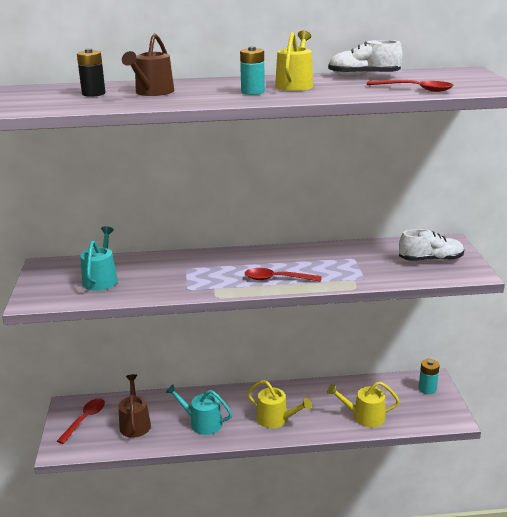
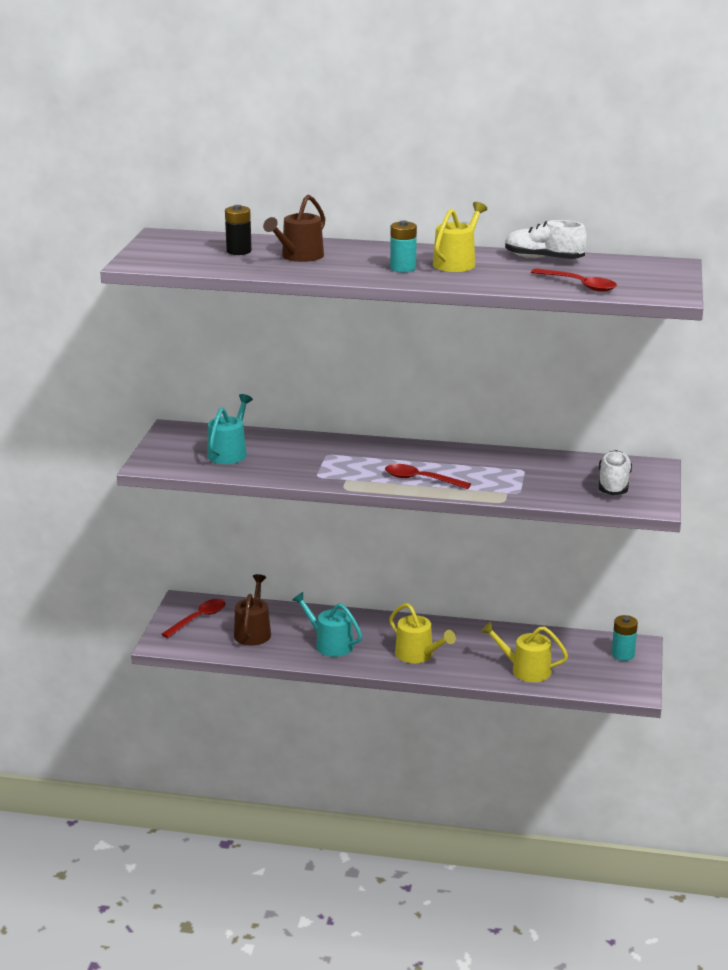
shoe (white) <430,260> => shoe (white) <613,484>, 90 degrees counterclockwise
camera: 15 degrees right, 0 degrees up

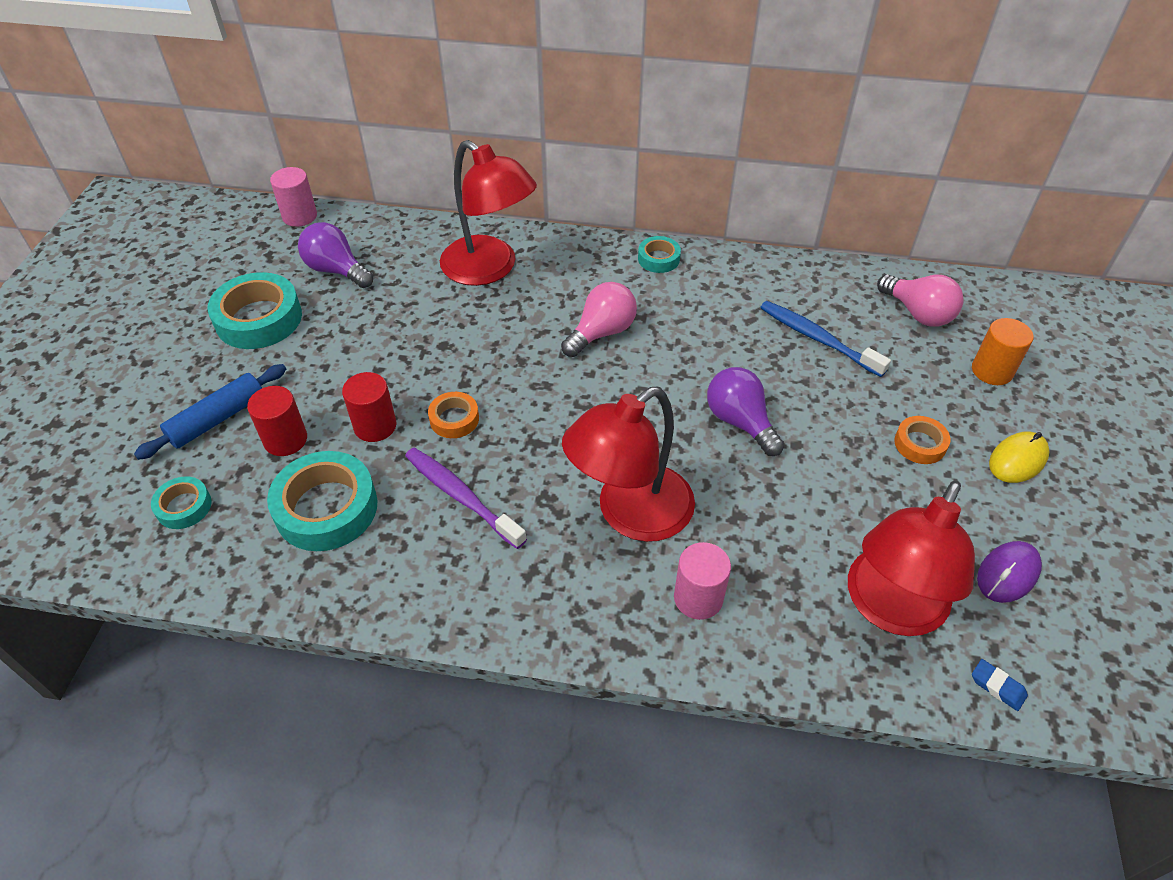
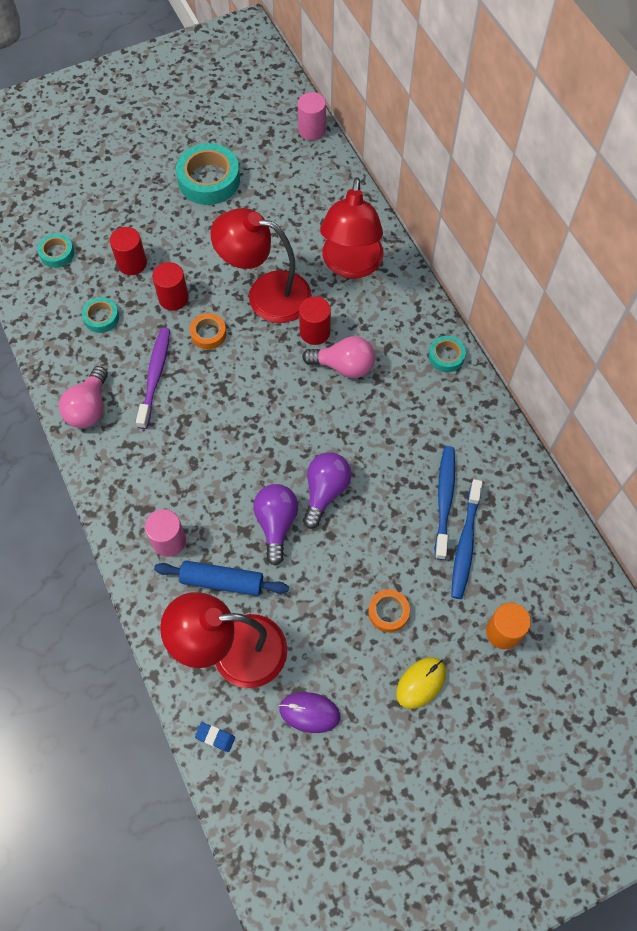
lightbulb (rosy) <918,313> => lightbulb (rosy) <89,408>, shifted
sticky tape (teal) <326,508> => sticky tape (teal) <101,317>, x0.53
dough roller (cobalt) <217,419> => dough roller (cobalt) <222,581>, shifted
eraser (cobalt) <997,686> => eraser (cobalt) <215,737>, 75 degrees counterclockwise
lamp (scarlet) <630,514> => lamp (scarlet) <266,294>, shifted
lightbulb (royal purple) <336,270> => lightbulb (royal purple) <276,524>, shifted
nothing => cylinder (scarlet) <315,332>
computer mouse (yellow) <1017,460> => computer mouse (yellow) <421,683>, 60 degrees counterclockwise
nothing => toothbrush (cobalt) <465,544>
camera: 55 degrees right, 15 degrees up

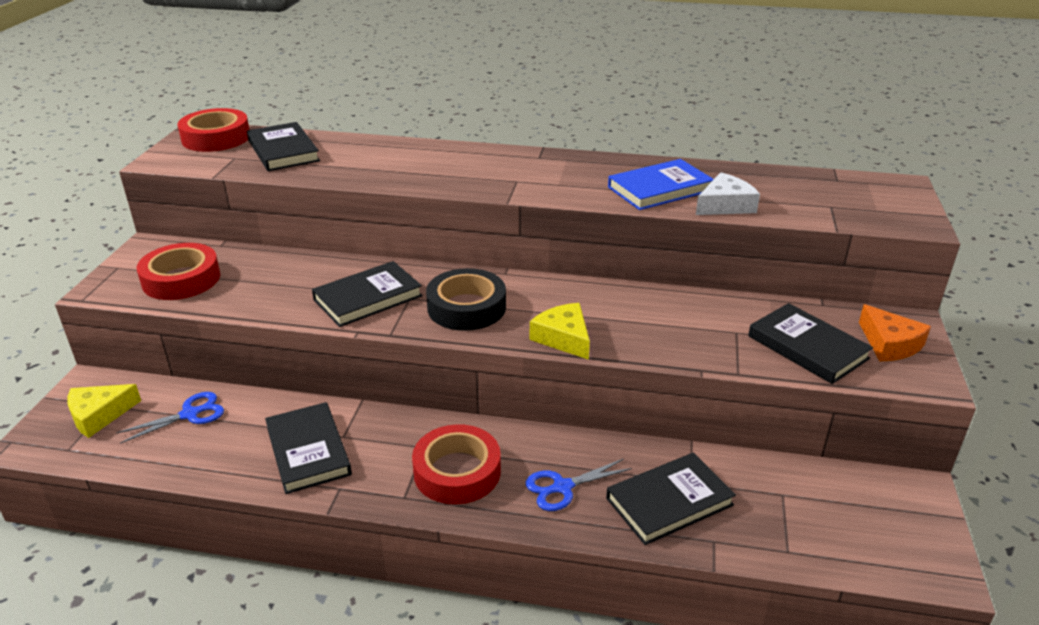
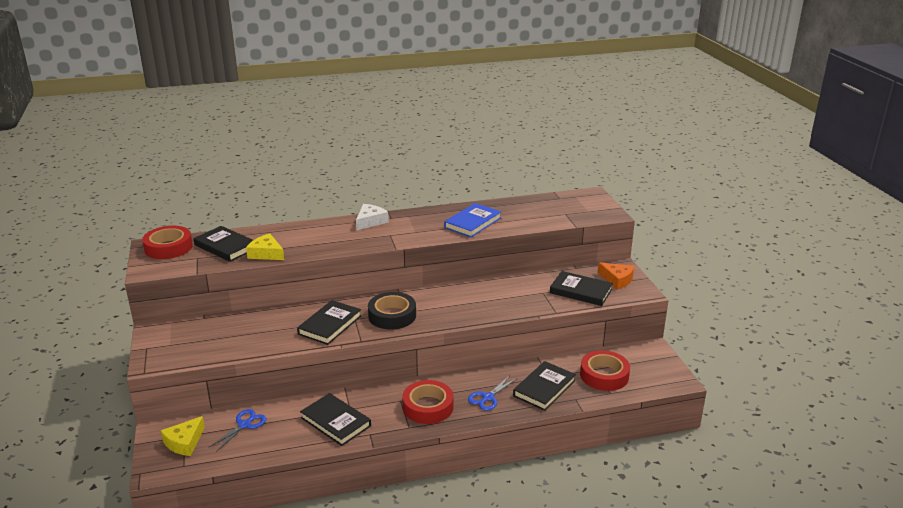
cheese (yellow) <563,338> => cheese (yellow) <266,253>, shifted
cheese (white) <725,205> => cheese (white) <370,221>, shifted
sticky tape (scarlet) <181,279> => sticky tape (scarlet) <604,375>, shifted
camera: 25 degrees left, 5 degrees down

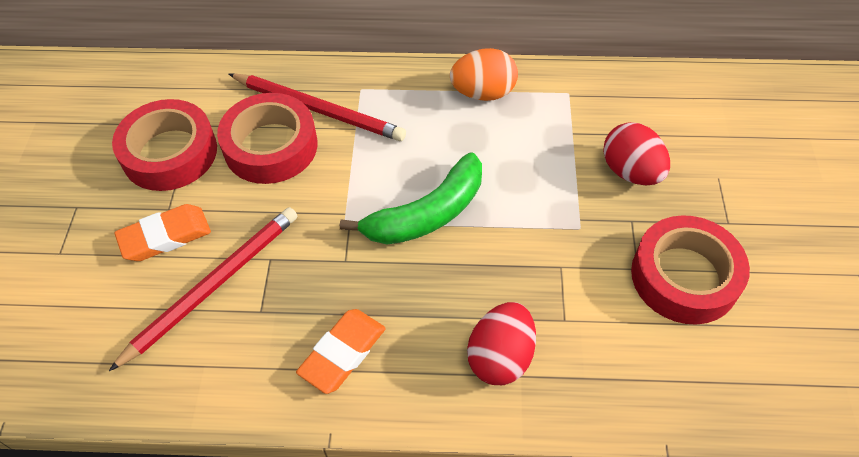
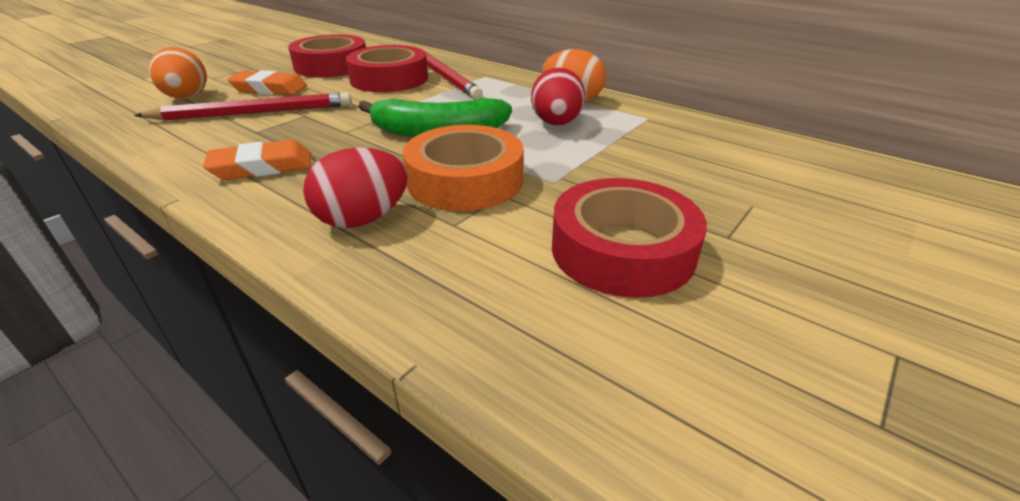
nothing => toy egg (orange) <187,98>
nothing => sticky tape (orange) <465,180>
toy egg (scarlet) <630,172> => toy egg (scarlet) <556,124>, shifted
camera: 35 degrees right, 20 degrees down

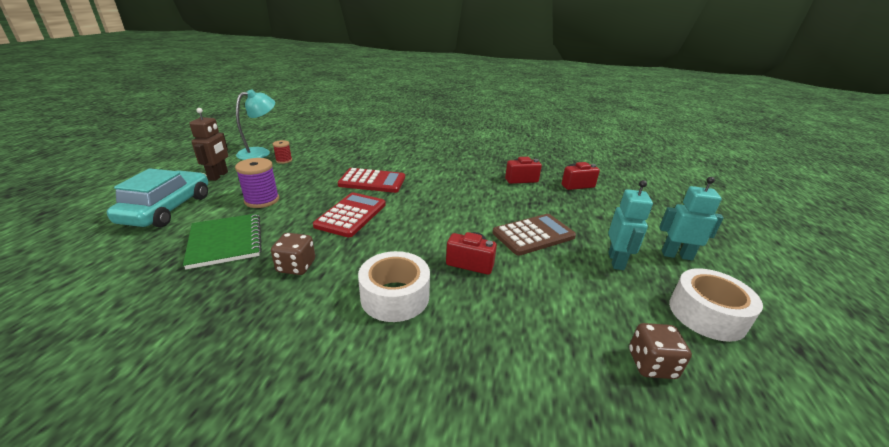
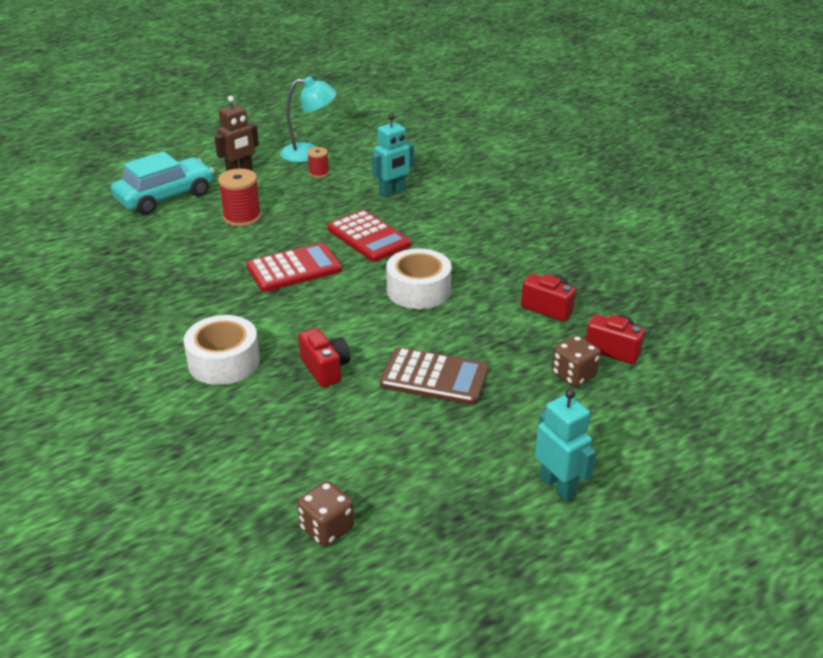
bobbin (royal purple) <262,200> => bobbin (scarlet) <242,218>
robot figure (teal) <616,261> => robot figure (teal) <392,192>, shifted
sticky tape (white) <706,314> => sticky tape (white) <418,290>, shifted
die (dark brown) <296,266> => die (dark brown) <573,375>, shifted
exercise book (leaf-green) <225,242> => nothing
camera: 45 degrees right, 5 degrees up

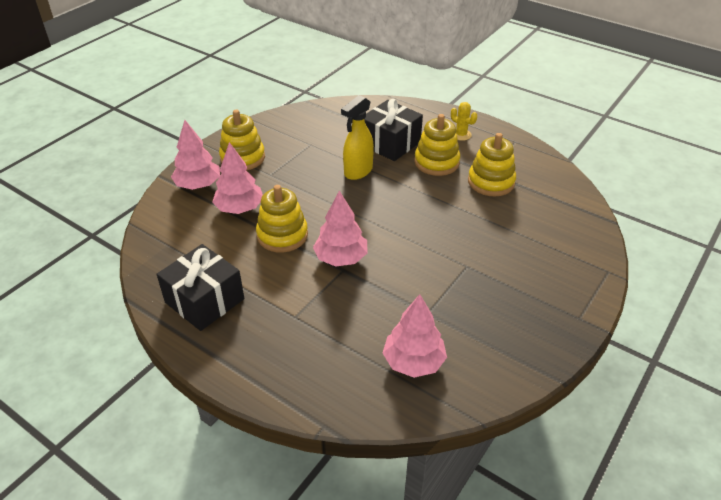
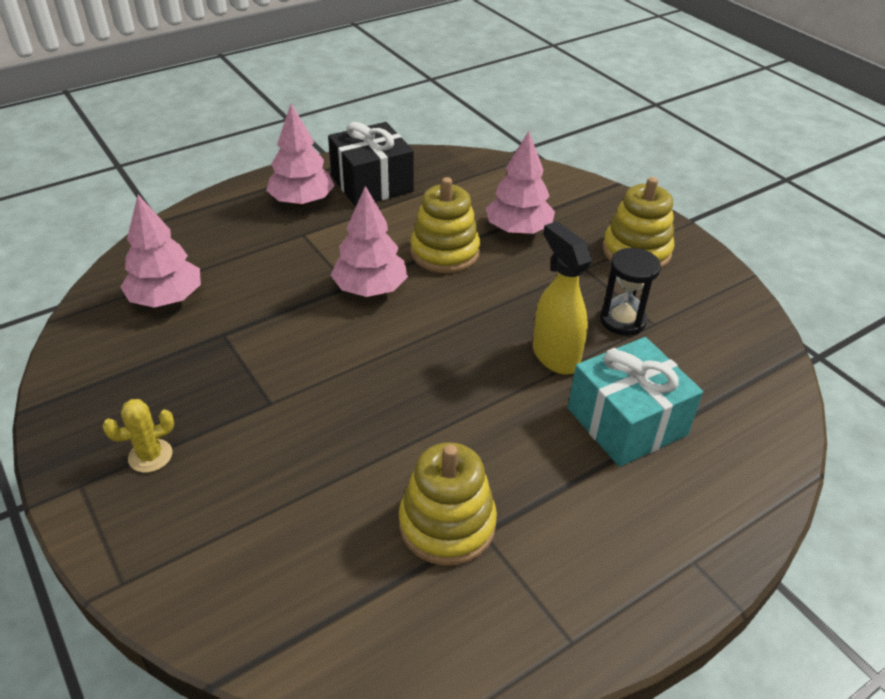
cactus (yellow) <461,135> => cactus (yellow) <150,456>, shifted
fir tree (rosy) <198,185> => fir tree (rosy) <302,201>, shifted
wrapped gift (ebony) <390,143> => wrapped gift (teal) <627,422>
nothing => hourglass (ebony) <622,320>
stacking rings (yellow) <436,162> => nothing
camera: 110 degrees right, 0 degrees up

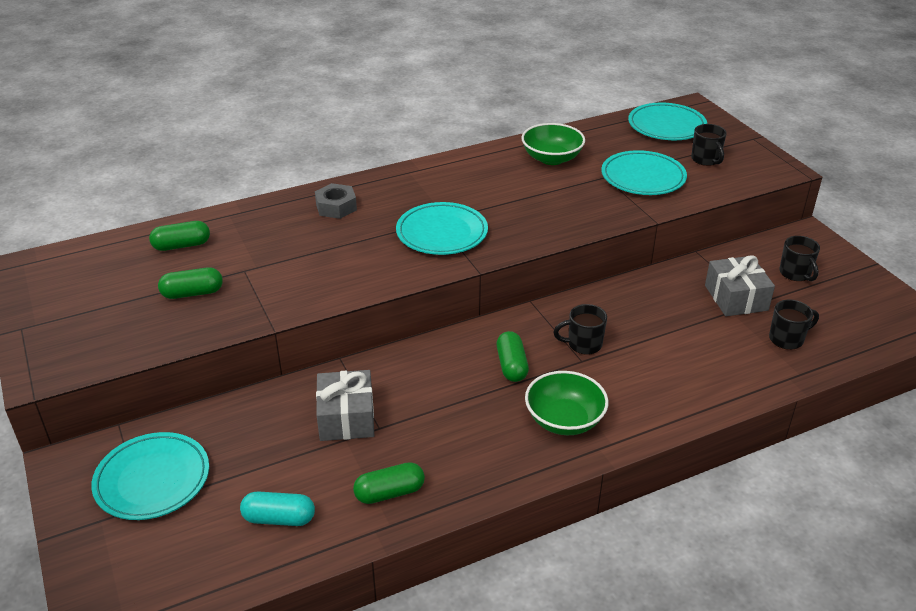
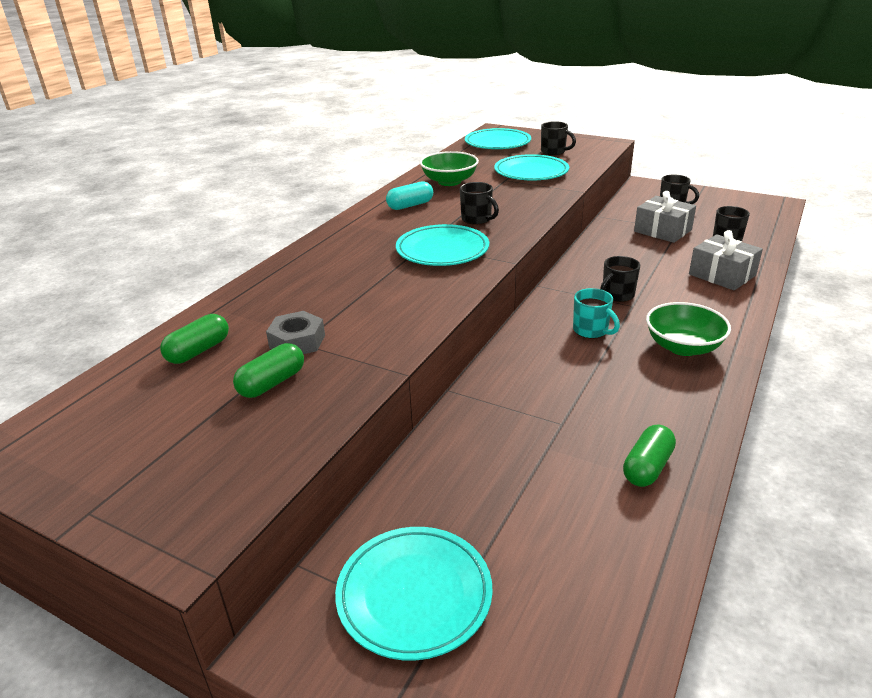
hex nut (ash-grey) <336,207> => hex nut (ash-grey) <297,342>, shifted
pill shape (teal) <279,518> => pill shape (teal) <410,205>, shifted
nothing => tea mug (ebony) <477,219>
pill shape (leaf-green) <511,366> => tea mug (teal) <591,331>
wrapped gift (ash-grey) <346,418> => wrapped gift (ash-grey) <722,275>, shifted
camera: 35 degrees left, 5 degrees down

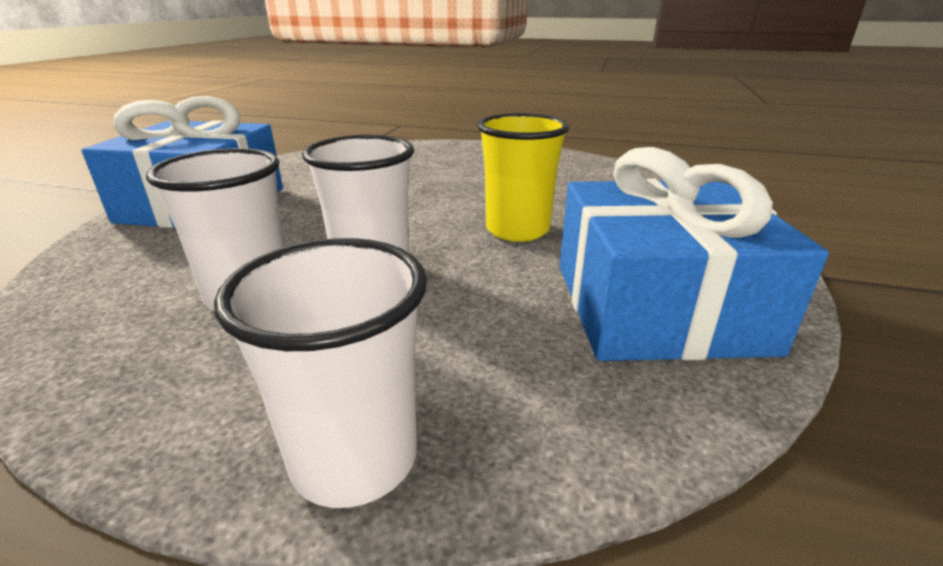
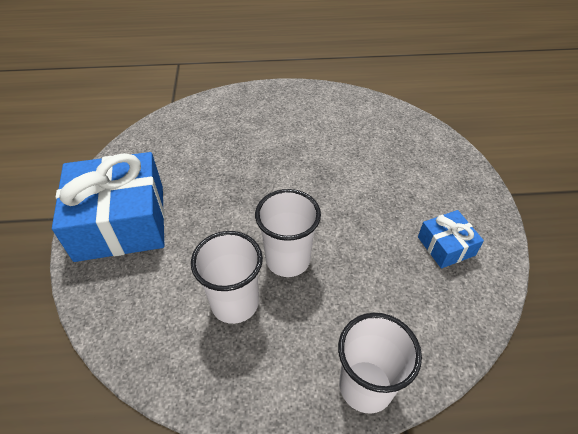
wrapped gift (cobalt) <656,306> => wrapped gift (cobalt) <446,246>, x0.47
beaker (yellow) <517,230> => nothing
camera: 20 degrees left, 20 degrees up

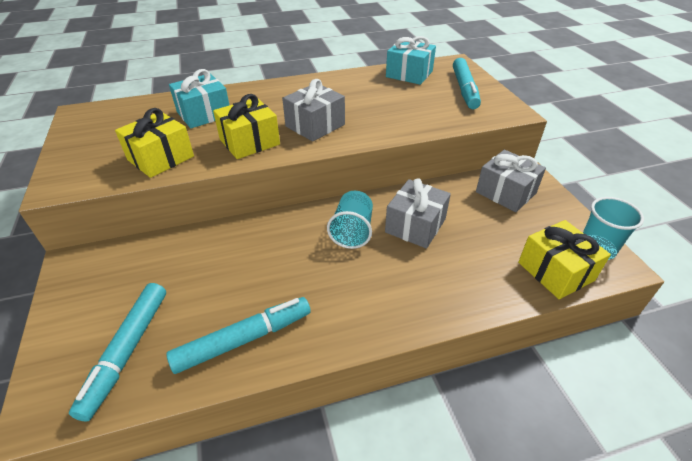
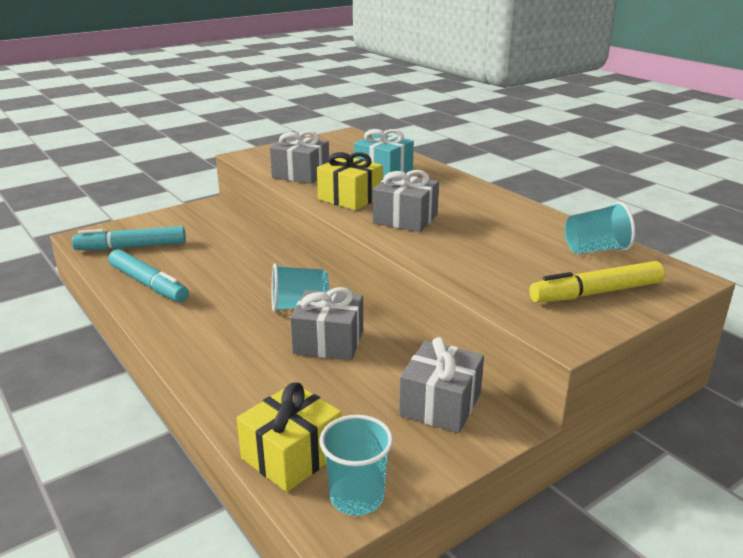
wrapped gift (yellow) <160,158> => wrapped gift (ash-grey) <301,174>
marker (teal) <464,89> => marker (yellow) <596,293>
wrapped gift (teal) <409,74> => beaker (teal) <595,250>
camera: 70 degrees right, 15 degrees down

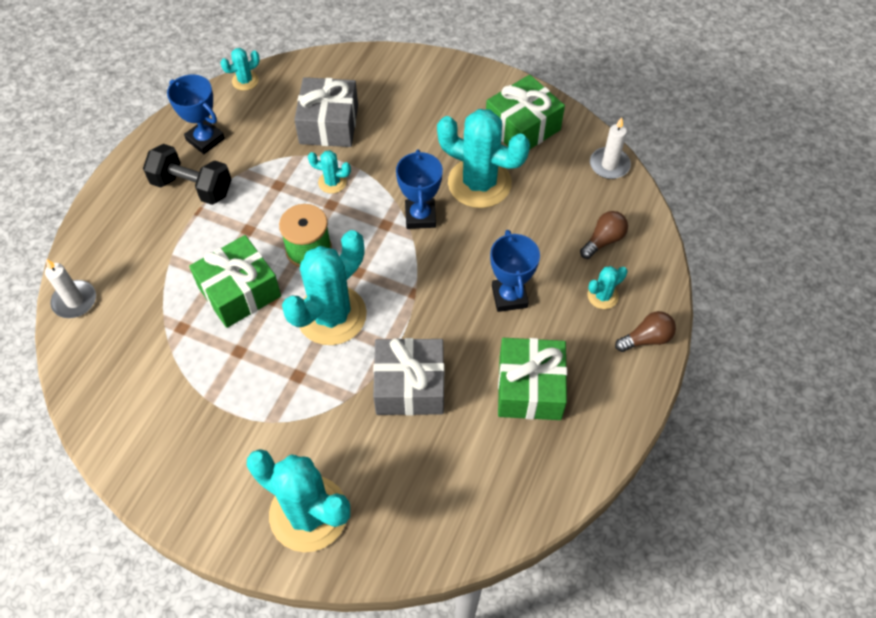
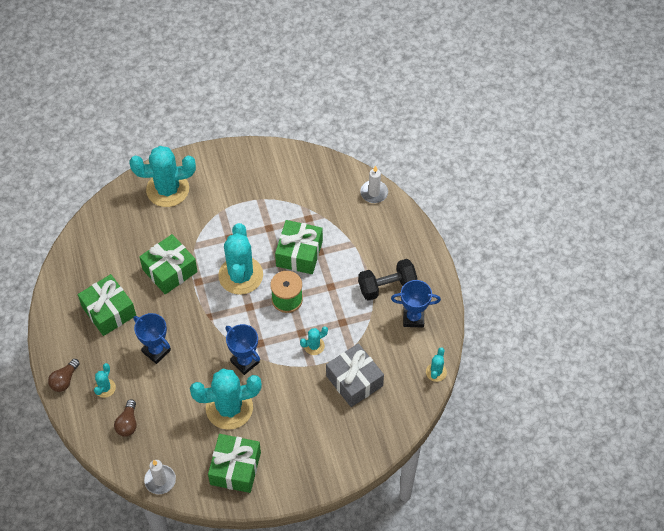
wrapped gift (ash-grey) <410,386> => wrapped gift (leaf-green) <170,270>
camera: 140 degrees right, 0 degrees up

